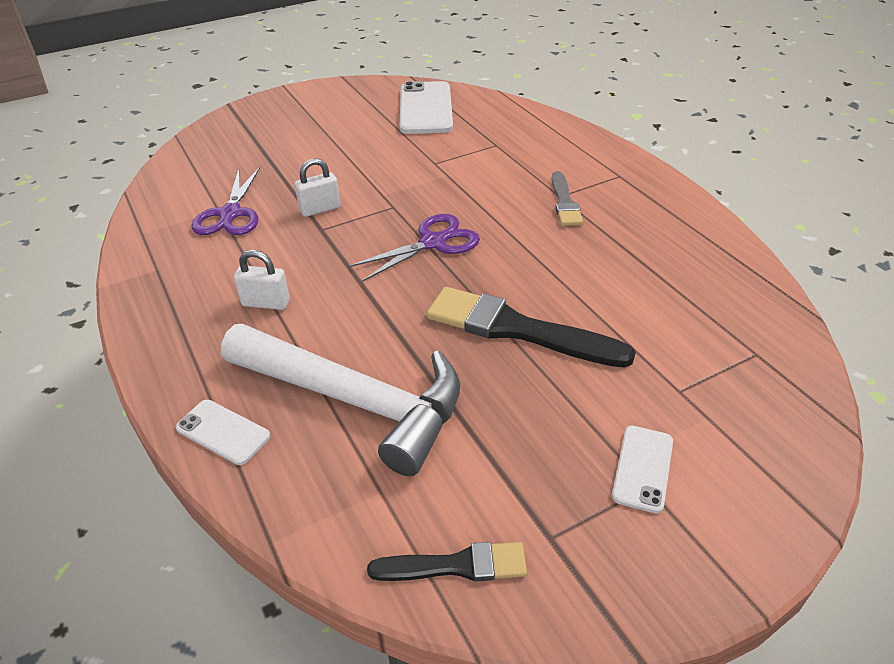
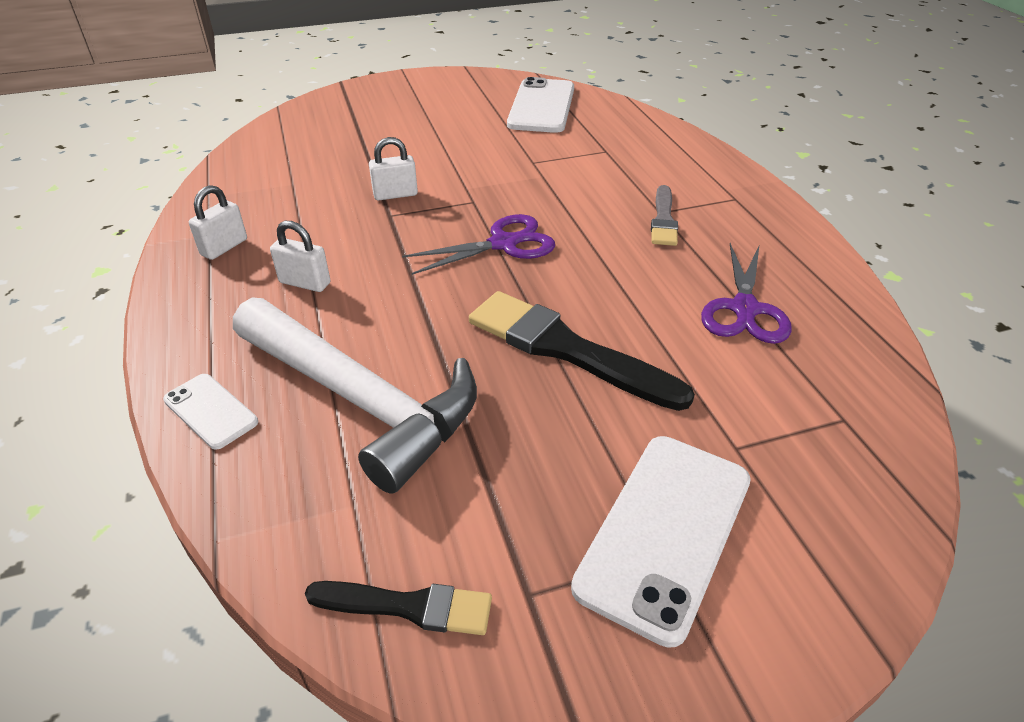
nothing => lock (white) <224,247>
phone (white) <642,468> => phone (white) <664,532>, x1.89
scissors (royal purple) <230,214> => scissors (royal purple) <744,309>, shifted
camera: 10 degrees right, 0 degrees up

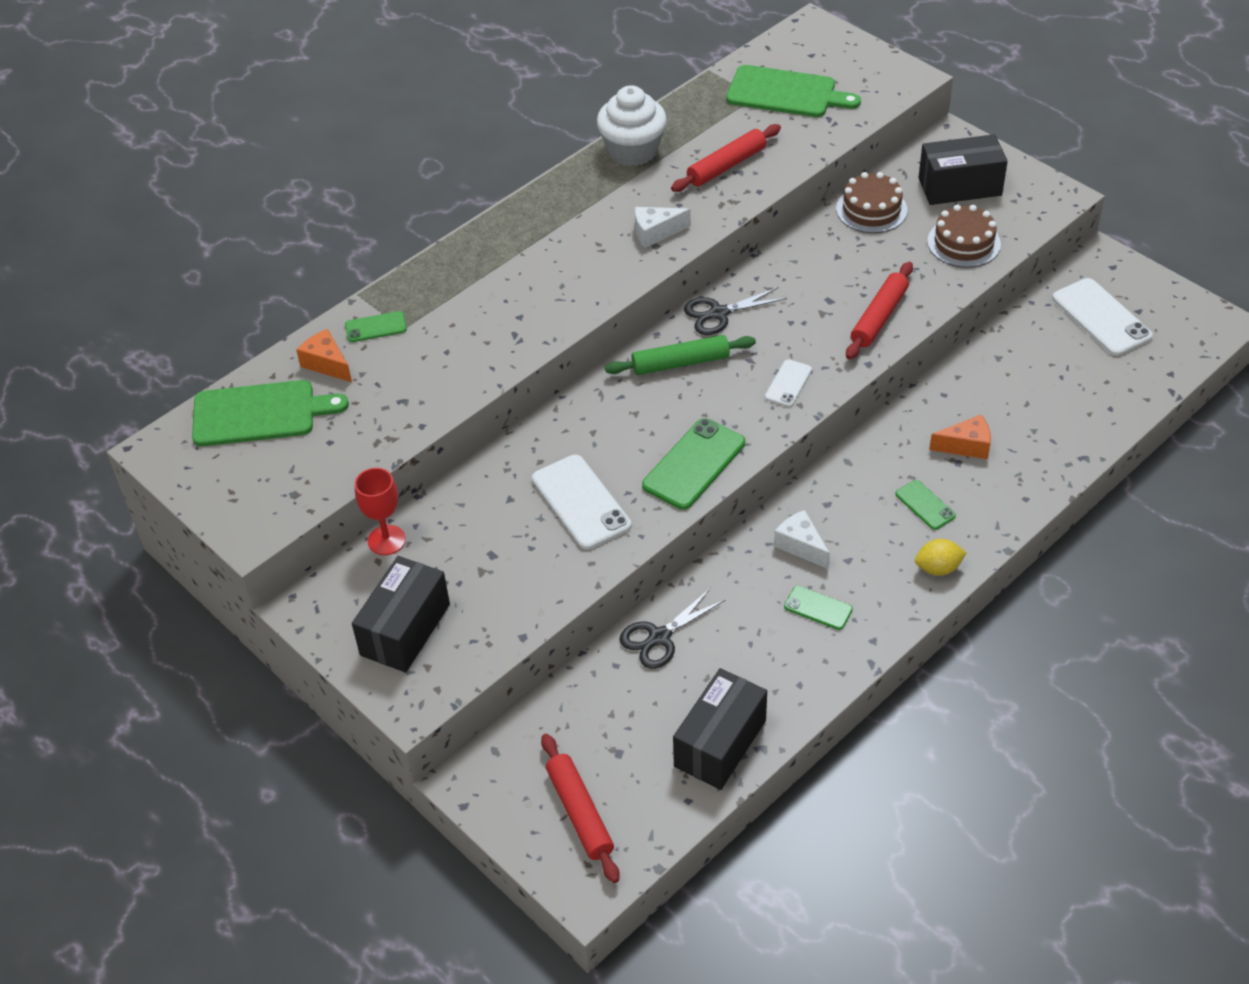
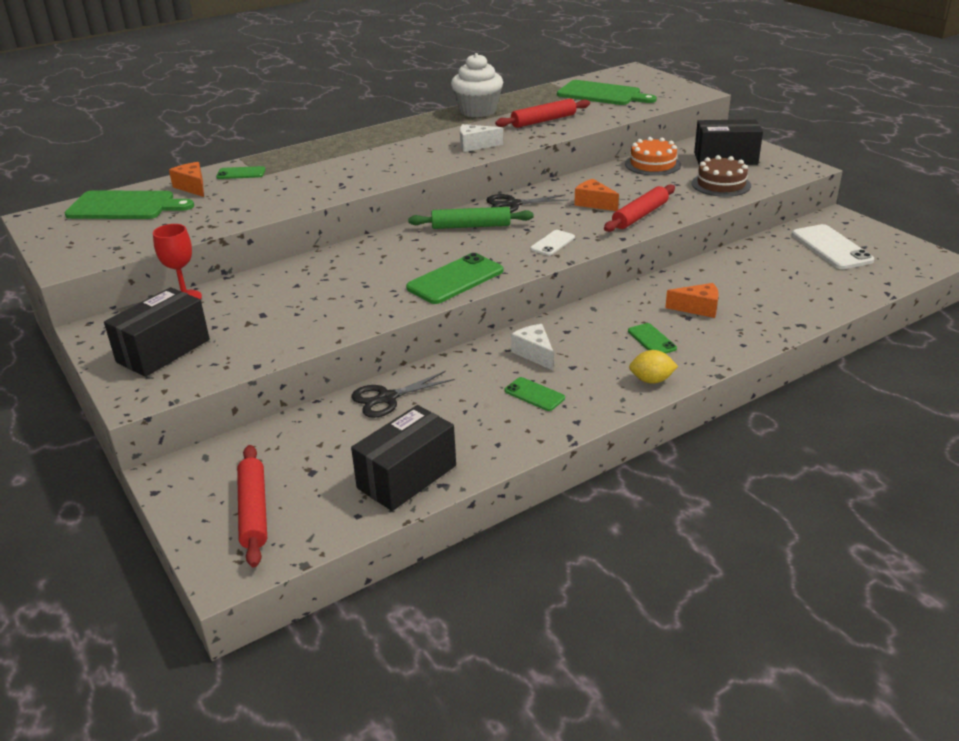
nothing => cheese (orange) <594,203>
cake (dark brown) <871,209> => cake (orange) <652,164>
phone (white) <581,502> => nothing
camera: 10 degrees right, 15 degrees down

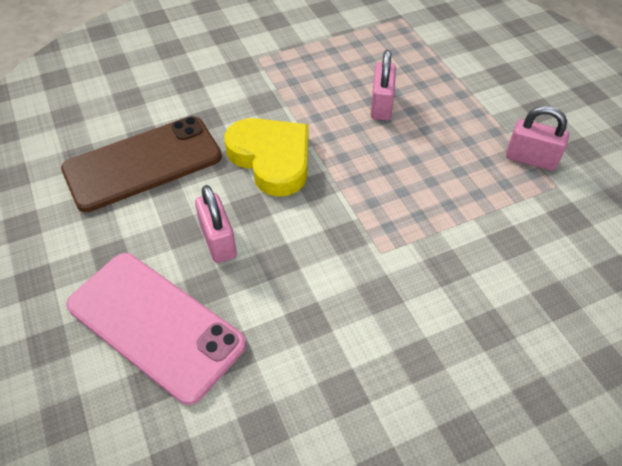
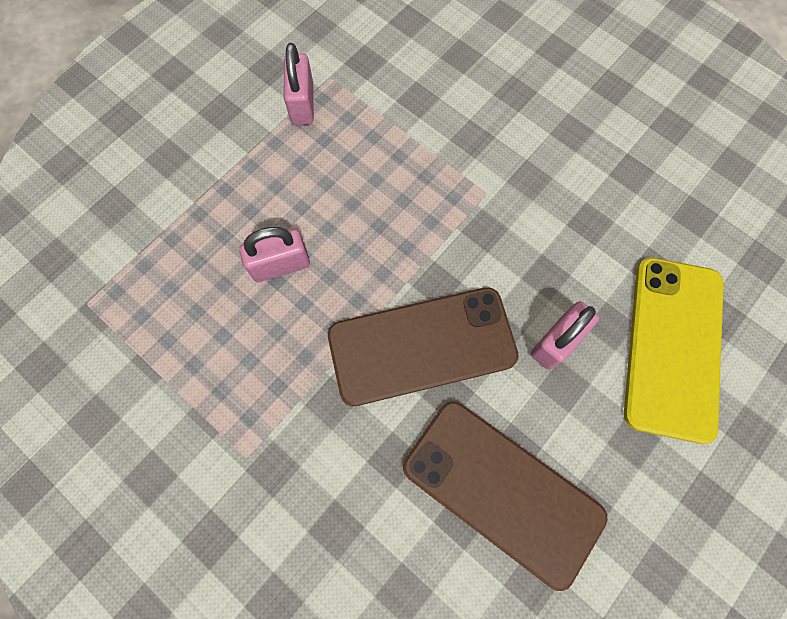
love heart (yellow) <271,159> => phone (dark brown) <422,345>
phone (rosy) <155,324> => phone (yellow) <672,347>
camera: 115 degrees left, 20 degrees up

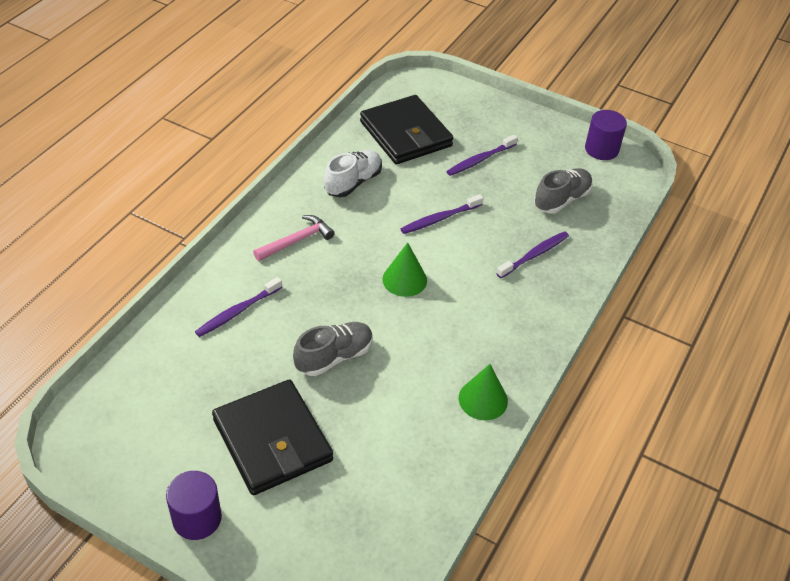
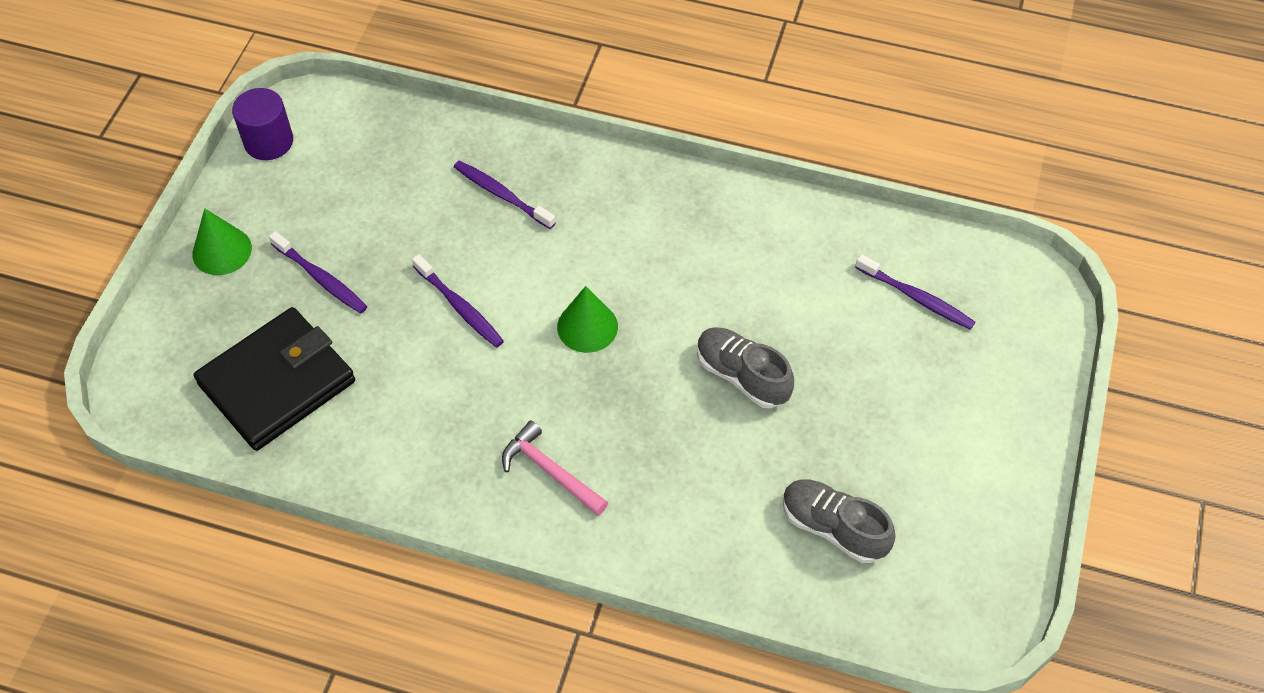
cone shape (leaf-green) <483,399> => cone shape (leaf-green) <222,251>, shifted
shoe (ash-grey) <561,200> => shoe (ash-grey) <833,528>, shifted
toothbrush (royal purple) <238,311> => toothbrush (royal purple) <916,297>, shifted
cylinder (royal purple) <197,518> => nothing
billfold (ebony) <272,440> => nothing
shoe (white) <353,182> => nothing
camera: 100 degrees left, 10 degrees up

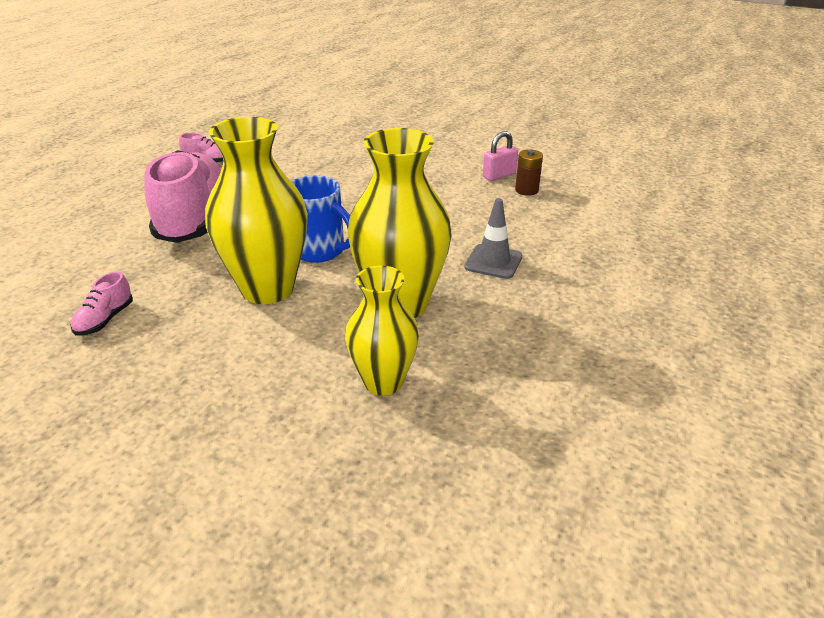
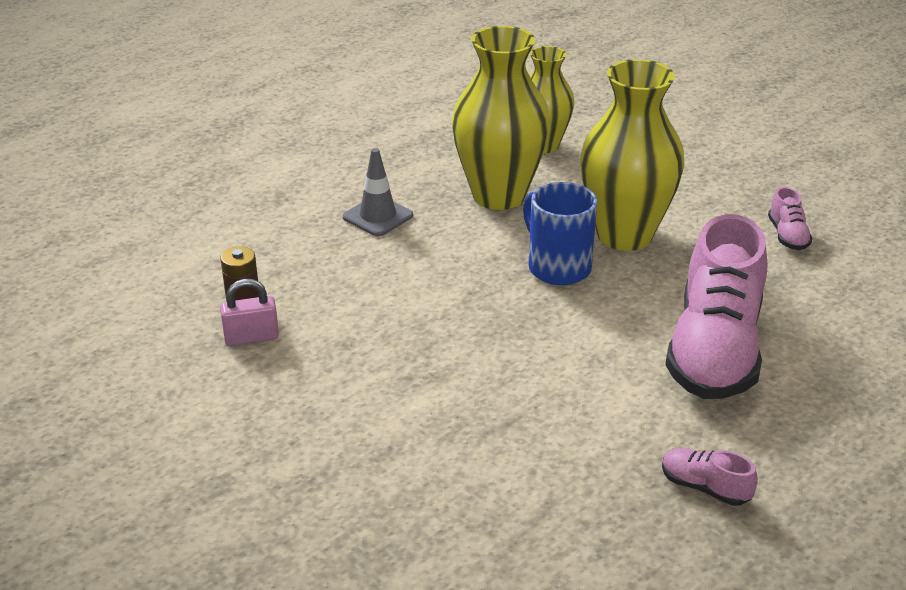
shoe (rosy) <105,320> => shoe (rosy) <787,236>, 135 degrees clockwise
camera: 160 degrees left, 0 degrees up

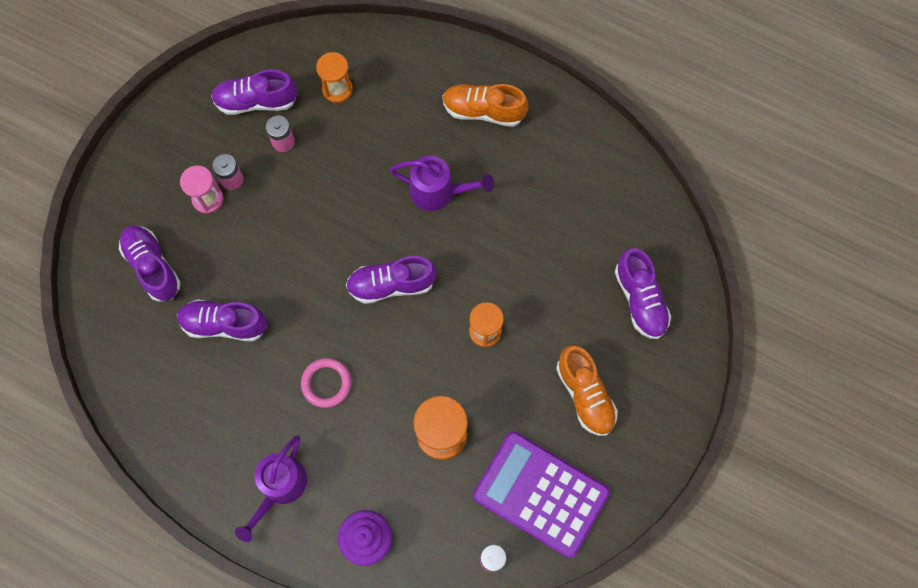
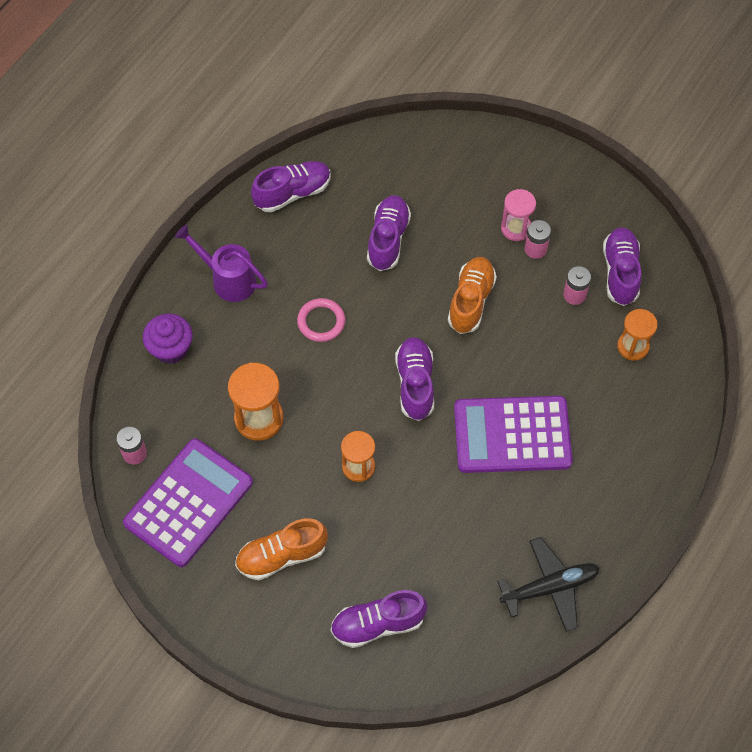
shoe (royal purple) <153,266> => shoe (royal purple) <292,193>, shifted
shoe (orange) <483,111> => shoe (orange) <471,301>, shifted
watering can (royal purple) <439,192> => adding machine (royal purple) <512,435>
nothing => plane (ebony) <550,587>
camera: 95 degrees right, 10 degrees down

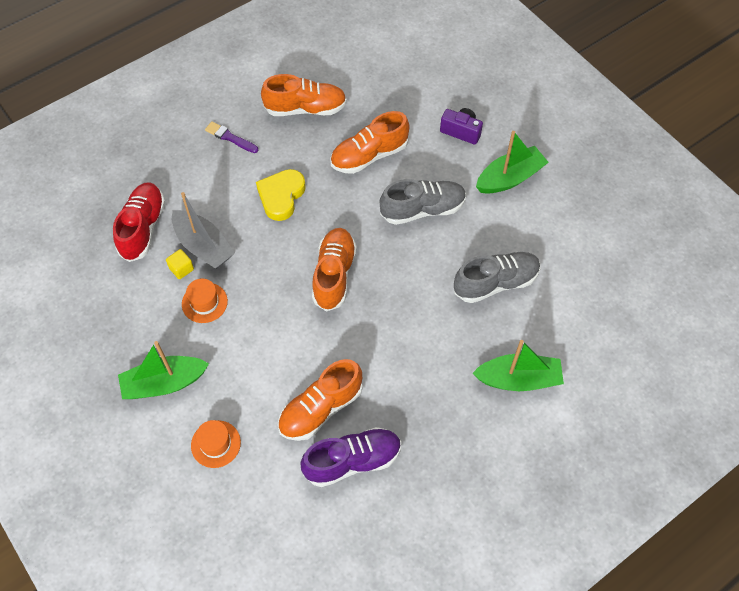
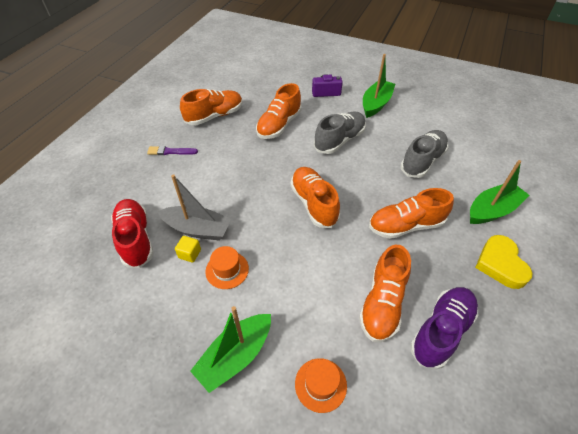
nothing => shoe (orange) <405,225>
love heart (yellow) <281,196> => love heart (yellow) <500,264>, shifted
camera: 30 degrees left, 10 degrees down

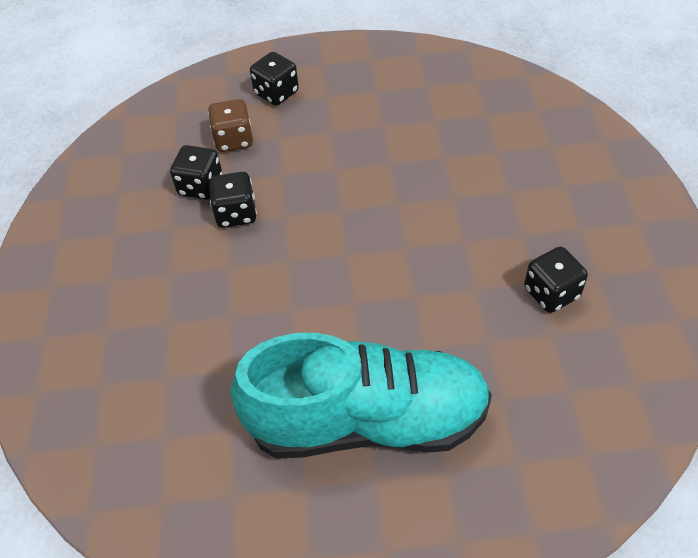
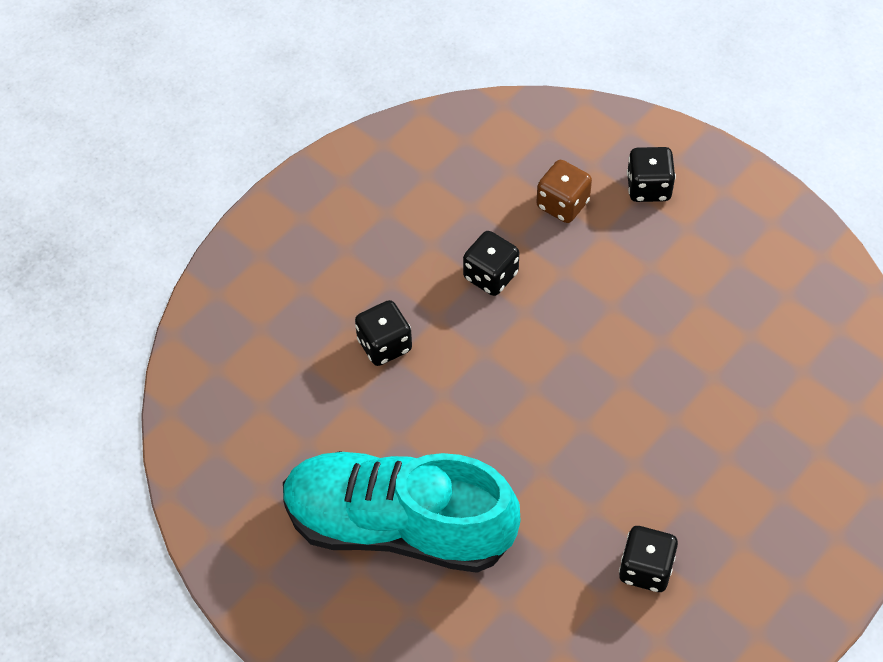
shoe (teal) <367,420> => shoe (teal) <399,526>, 150 degrees clockwise
die (ebony) <200,186> => die (ebony) <384,345>, shifted
camera: 45 degrees right, 5 degrees up

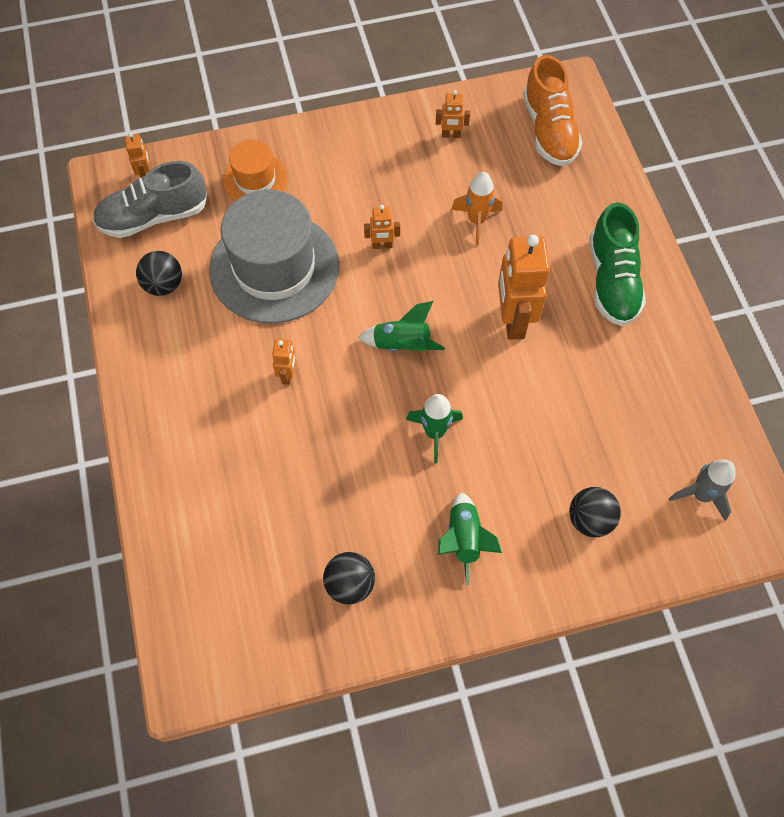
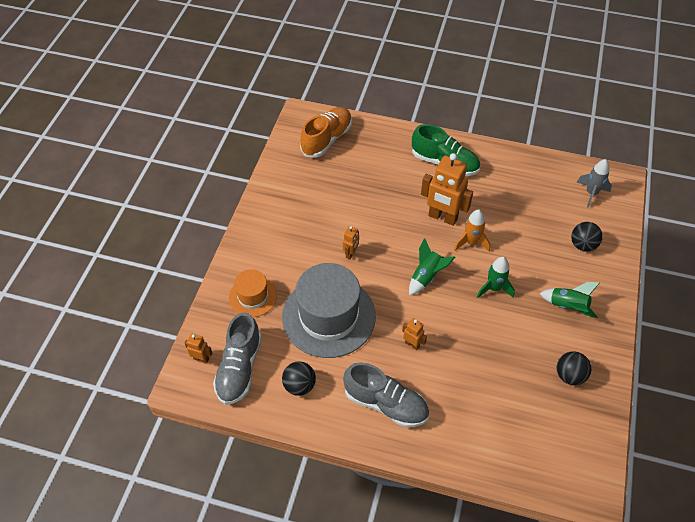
shoe (orange) <549,130> => shoe (orange) <327,139>, 75 degrees counterclockwise
nothing => shoe (ash-grey) <386,404>
spaceship (orange) <476,221> => spaceship (orange) <471,242>, shifted
robot figure (orange) <451,135> => nothing
camera: 60 degrees left, 10 degrees down

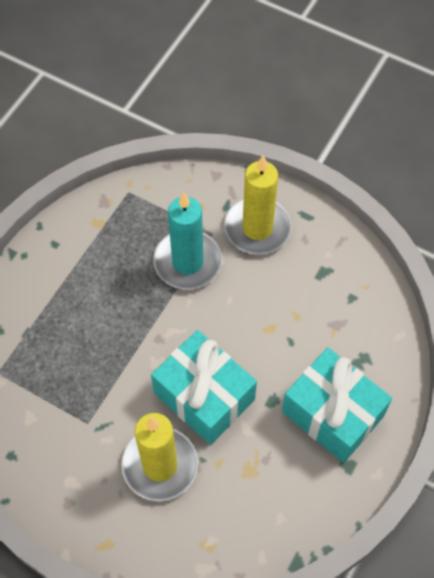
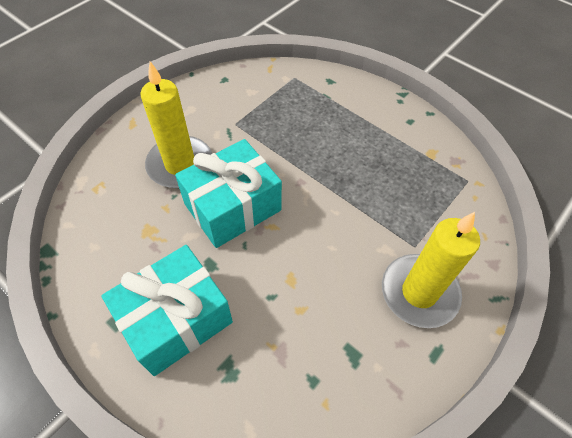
candle (teal) <187,262> => nothing
camera: 100 degrees right, 5 degrees down

